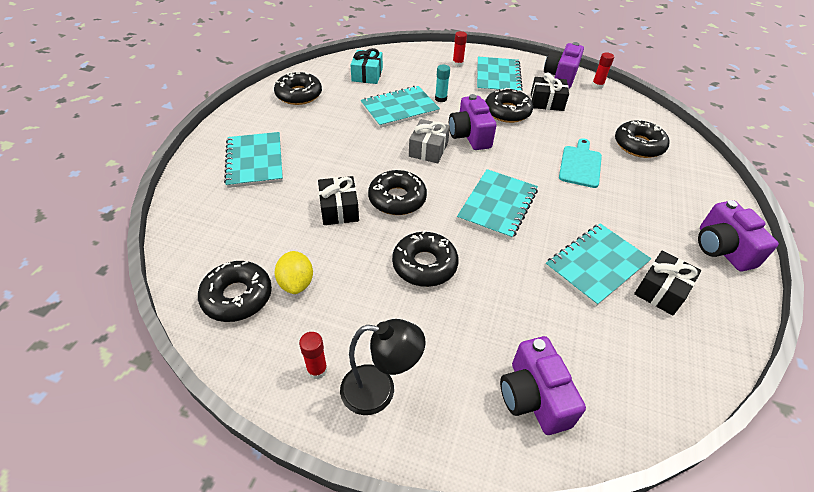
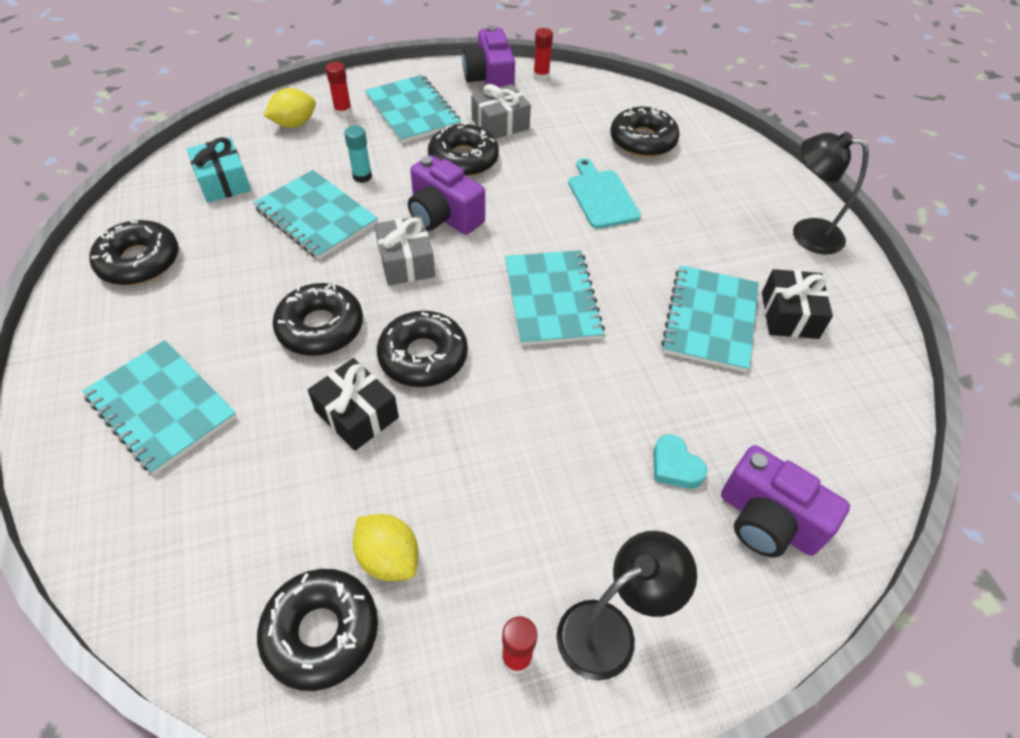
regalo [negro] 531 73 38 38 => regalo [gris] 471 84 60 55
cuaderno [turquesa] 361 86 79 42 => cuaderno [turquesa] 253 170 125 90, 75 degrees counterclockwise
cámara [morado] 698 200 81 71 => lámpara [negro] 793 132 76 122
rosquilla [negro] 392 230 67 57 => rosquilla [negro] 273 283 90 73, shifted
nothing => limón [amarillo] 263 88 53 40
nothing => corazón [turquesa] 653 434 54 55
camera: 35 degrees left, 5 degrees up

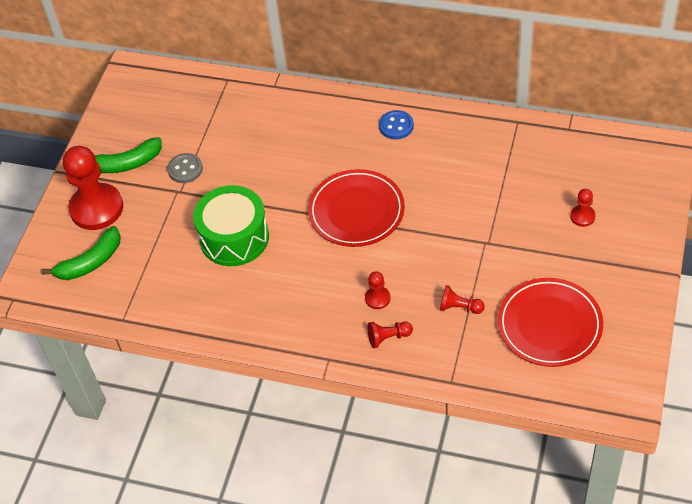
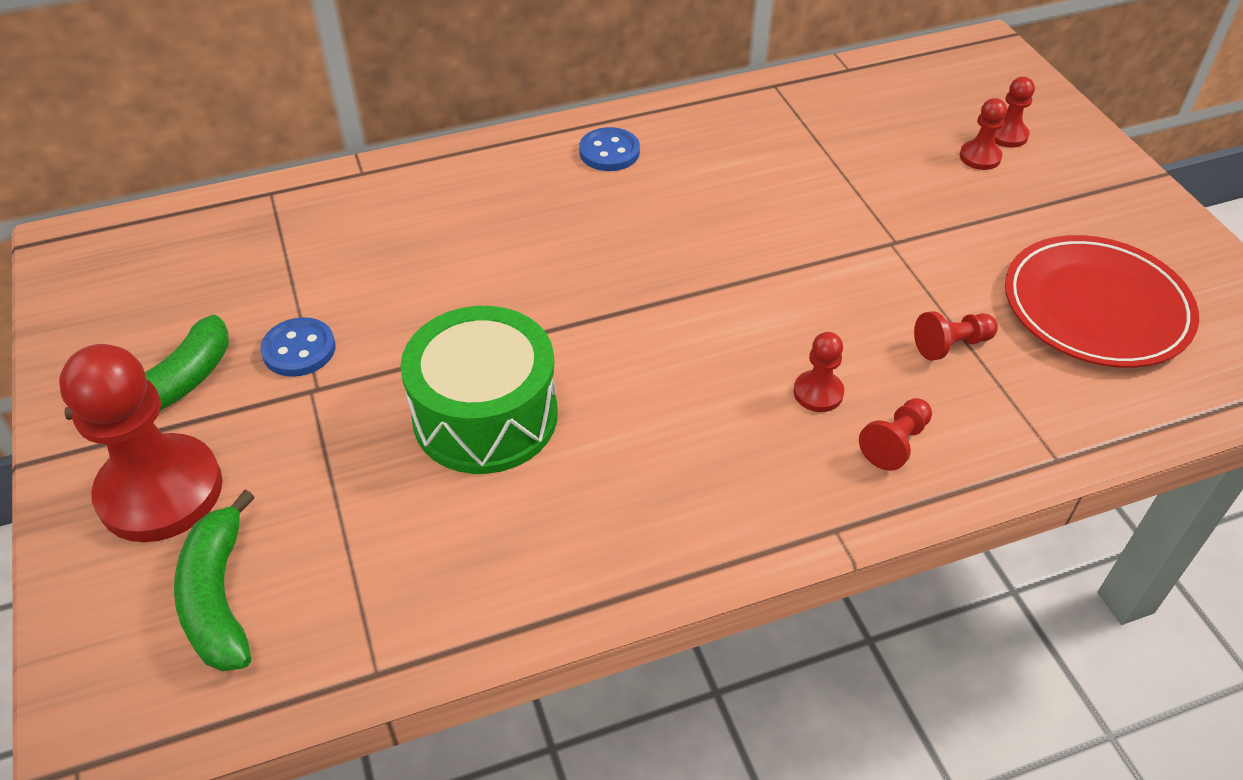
botón [gris] 167 153 36 30 => botón [azul] 260 317 76 60
plato [rojo] 308 169 97 78 => nothing
plátano [verde] 41 226 80 54 => plátano [verde] 174 490 80 181, 150 degrees clockwise
nothing => peón [rojo] 995 77 40 71
camera: 40 degrees left, 5 degrees down

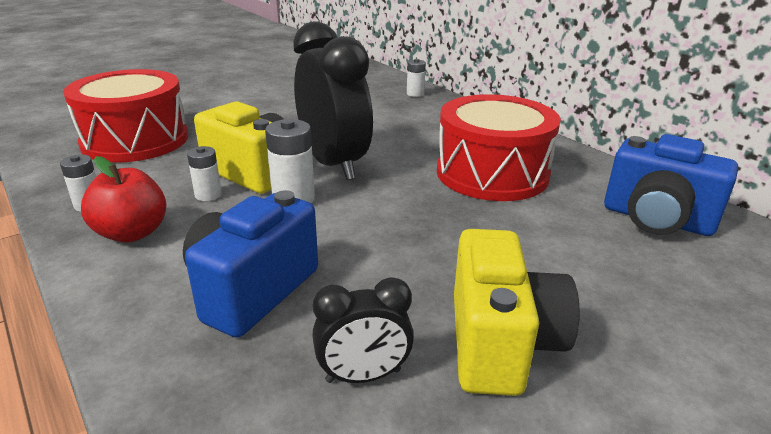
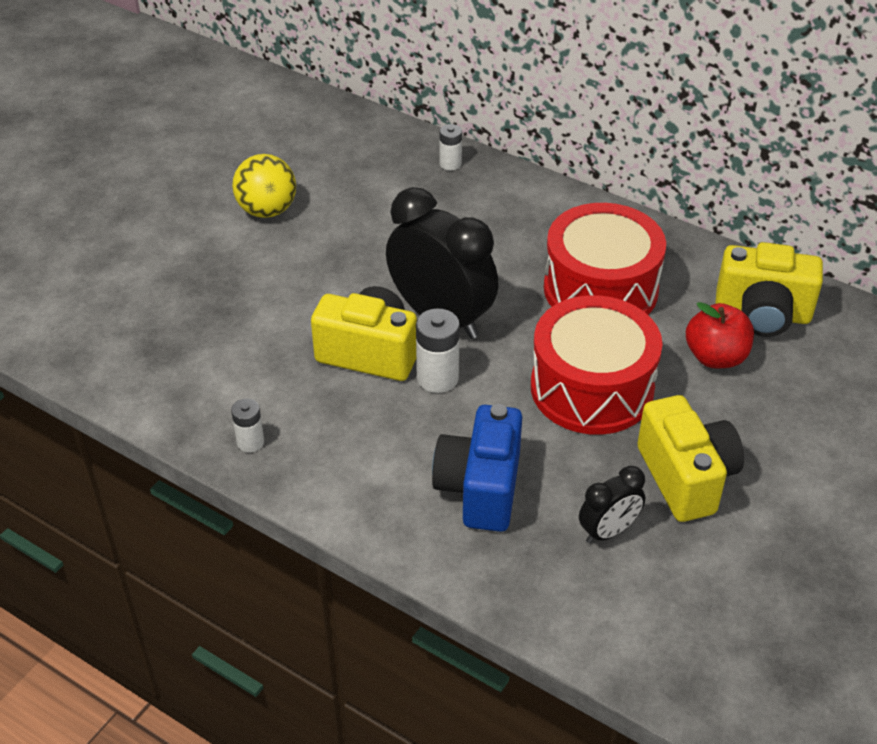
tambor [rojo] 63 69 125 94 => tambor [rojo] 531 295 132 140, shifted
cámara [azul] 604 134 134 102 => cámara [amarillo] 715 242 108 95
pila [blanco] 187 146 35 55 => nothing
manzana [rojo] 81 156 85 87 => manzana [rojo] 686 302 68 66, shifted
nothing => pelota [amarillo] 232 154 64 64
camera: 20 degrees left, 15 degrees up

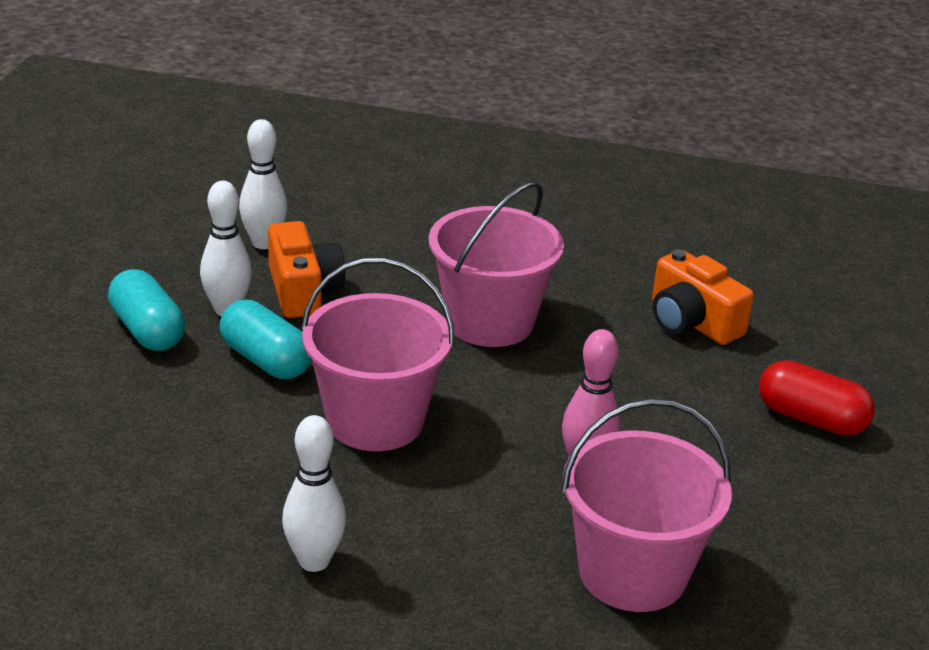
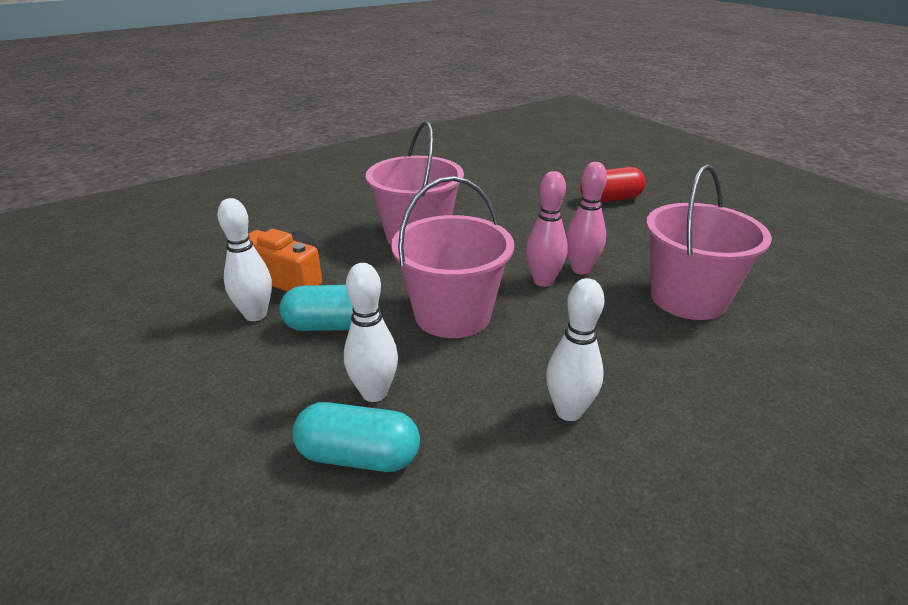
bolo [blanco] 239 119 48 130 => bolo [blanco] 344 263 54 139, shifted
cámara [naranja] 652 250 102 95 => nothing
cápsula [turquesa] 108 269 77 82 => cápsula [turquesa] 293 402 127 70, shifted
nothing => bolo [rosa] 526 171 42 116
camera: 45 degrees left, 0 degrees up

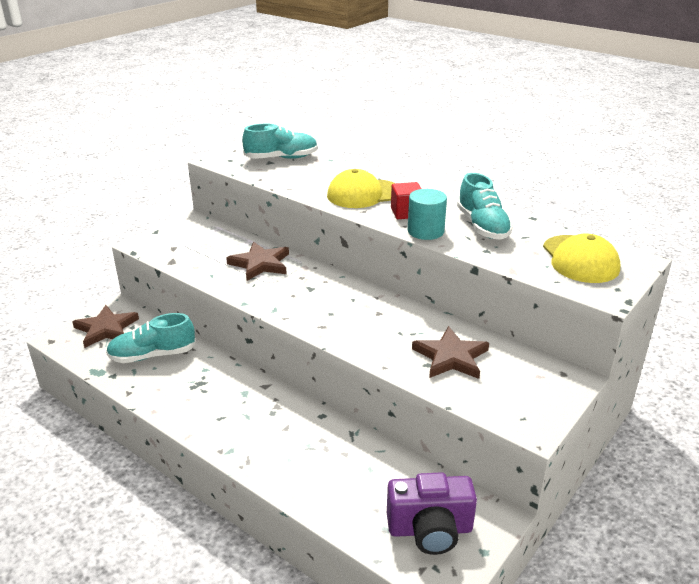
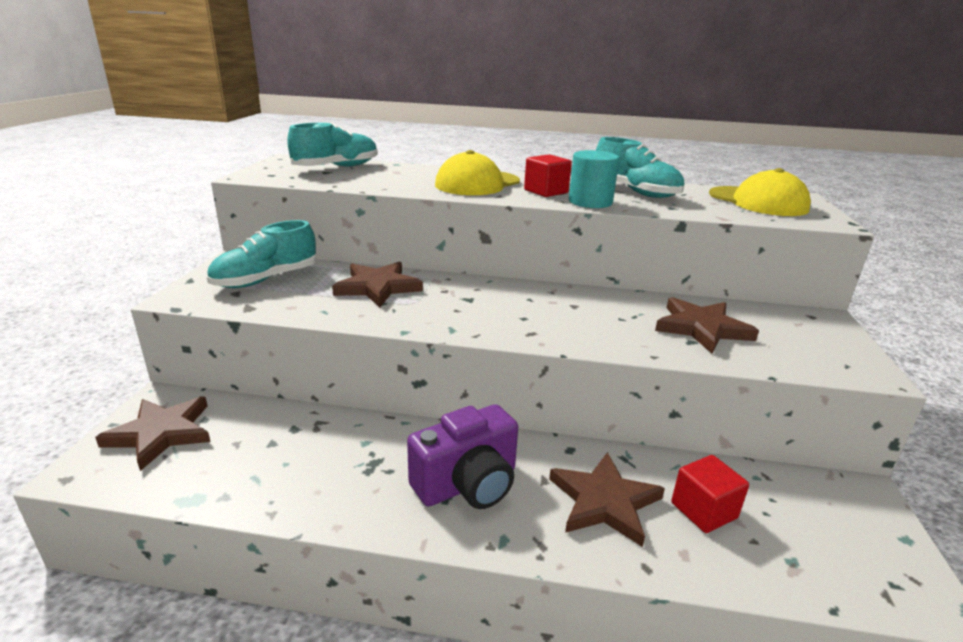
zapato [turquesa] 106 313 90 50 => zapato [turquesa] 207 220 109 68, shifted
cámara [morado] 387 472 90 83 => cámara [morado] 407 404 111 105, shifted
nothing => estrella [marrón] 549 452 116 95
nothing => cubo [rojo] 671 455 78 78
camera: 30 degrees left, 5 degrees down

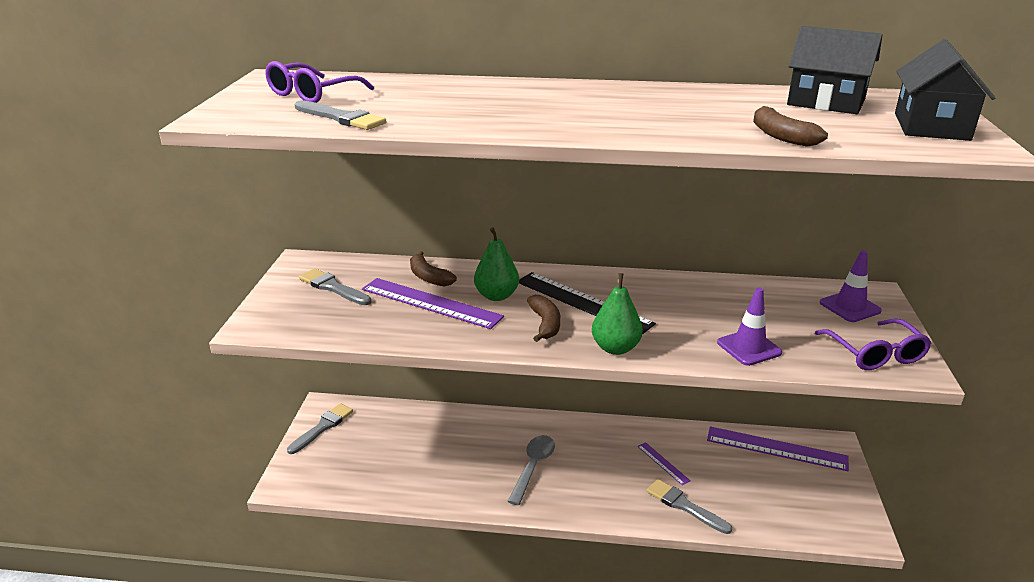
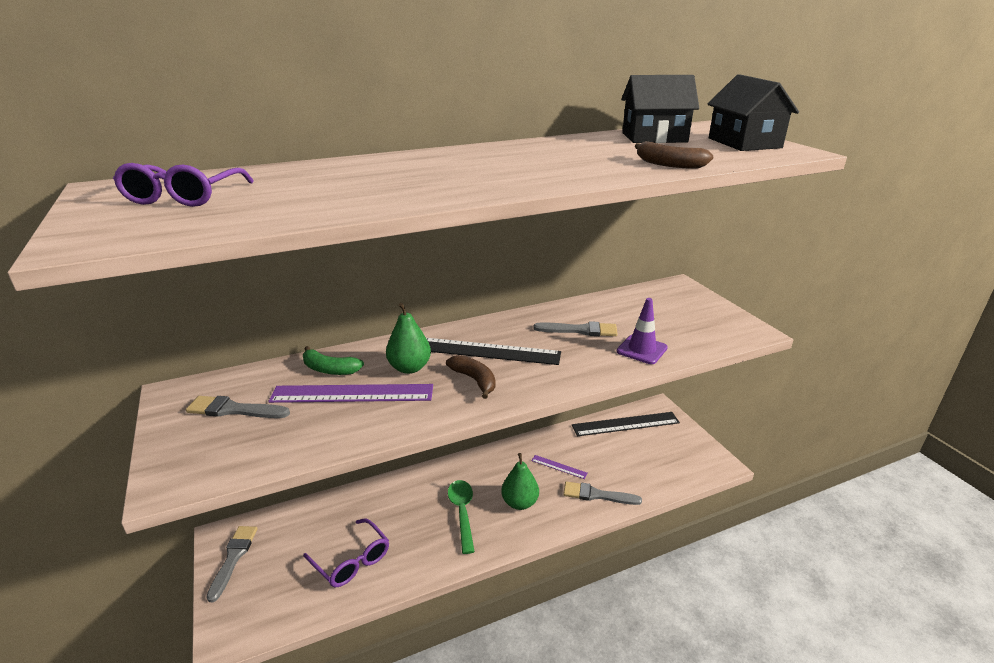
pincel [gris] 295 100 91 30 => pincel [gris] 533 321 85 15, shifted
cono de tráfico [morado] 820 250 62 72 => nothing
plátano [marrón] 410 251 47 36 => plátano [verde] 303 346 61 29
pera [verde] 592 273 51 82 => pera [verde] 501 453 38 57, shifted
gafas [morado] 815 319 116 51 => gafas [morado] 303 519 86 68, shifted
regla [morado] 707 426 142 45 => regla [negro] 572 412 108 24
cuchara [gris] 507 435 48 70 => cuchara [verde] 448 480 27 74
camera: 30 degrees left, 0 degrees up

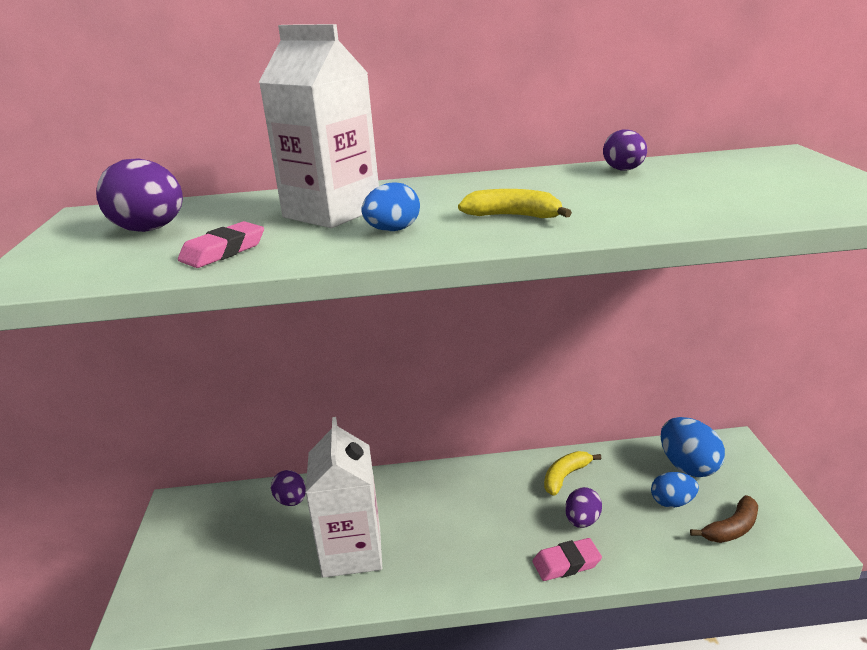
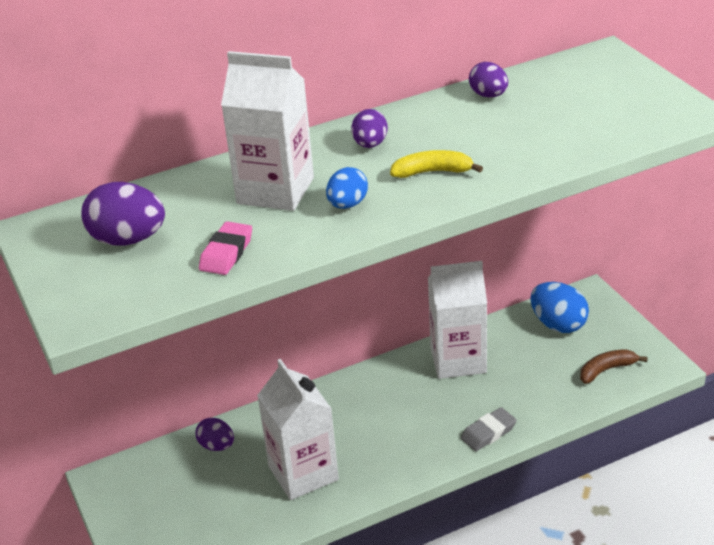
plátano [amarillo] 544 451 58 45 => cartón de leche [blanco] 428 261 59 118
huevo [azul] 651 472 48 36 => nothing
huevo [morado] 565 487 37 41 => huevo [morado] 351 109 37 39, shifted
plátano [marrón] 690 495 68 48 => plátano [marrón] 580 349 68 35, 150 degrees counterclockwise
goma de borrar [rosa] 533 538 69 43 => goma de borrar [gris] 461 407 56 44
camera: 20 degrees left, 10 degrees up

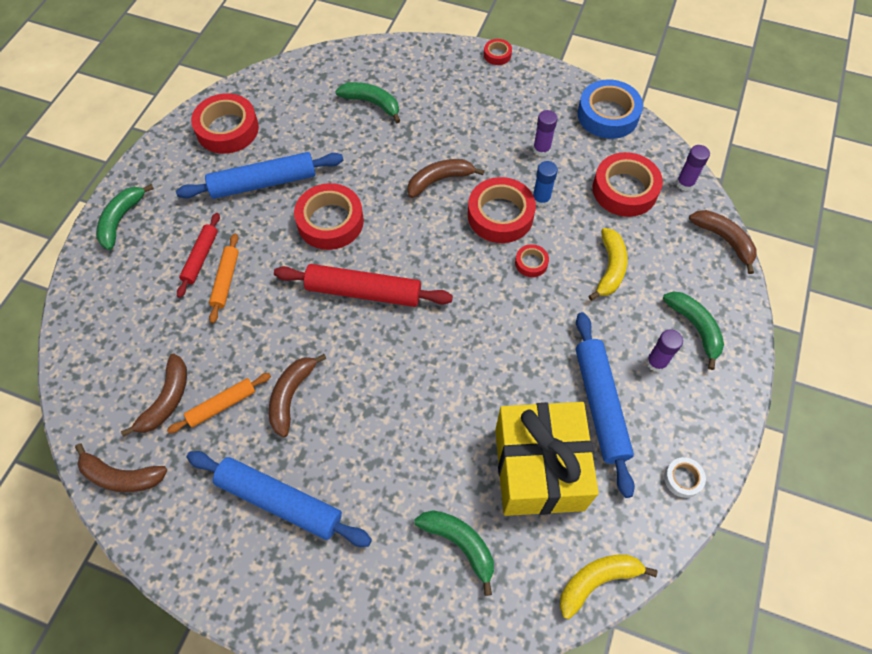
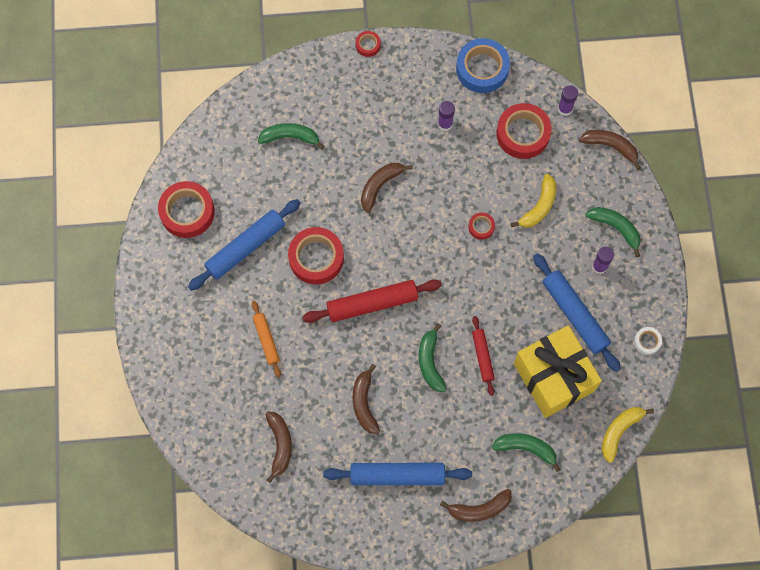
barra de pegamento [azul] 533 161 25 46 => nothing
cinta adhesiva [rojo] 468 177 68 66 => nothing
plátano [verde] 96 184 58 66 => plátano [verde] 419 323 28 69, shifted
rodillo [rojo] 177 213 43 85 => rodillo [rojo] 472 316 23 80, shifted
plátano [amarillo] 589 228 39 73 => plátano [amarillo] 511 174 45 54, 45 degrees clockwise
rodillo [naranja] 167 373 104 60 => nothing
plátano [marrón] 75 444 92 48 => plátano [marrón] 440 489 72 33, shifted
camera: 25 degrees left, 10 degrees up

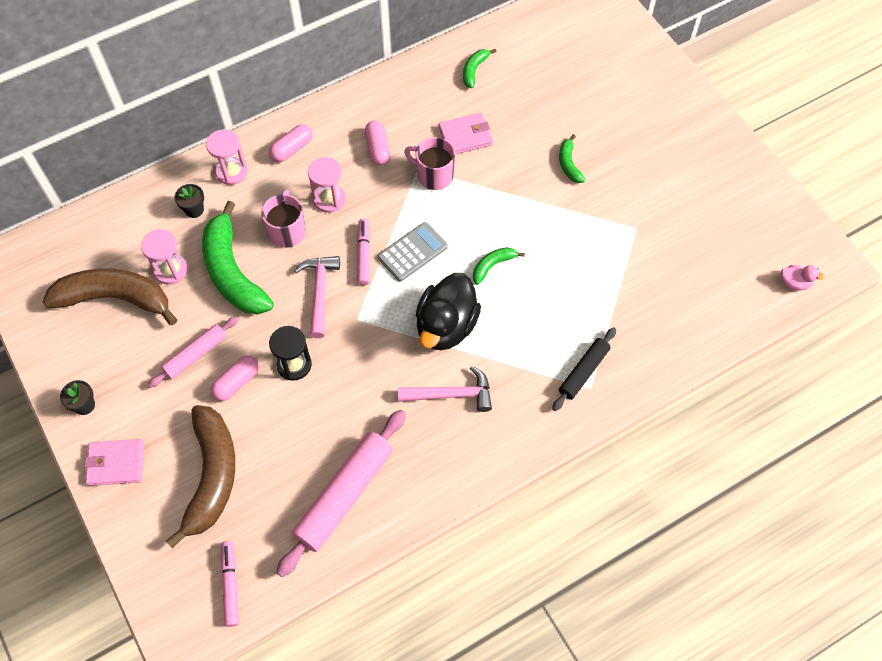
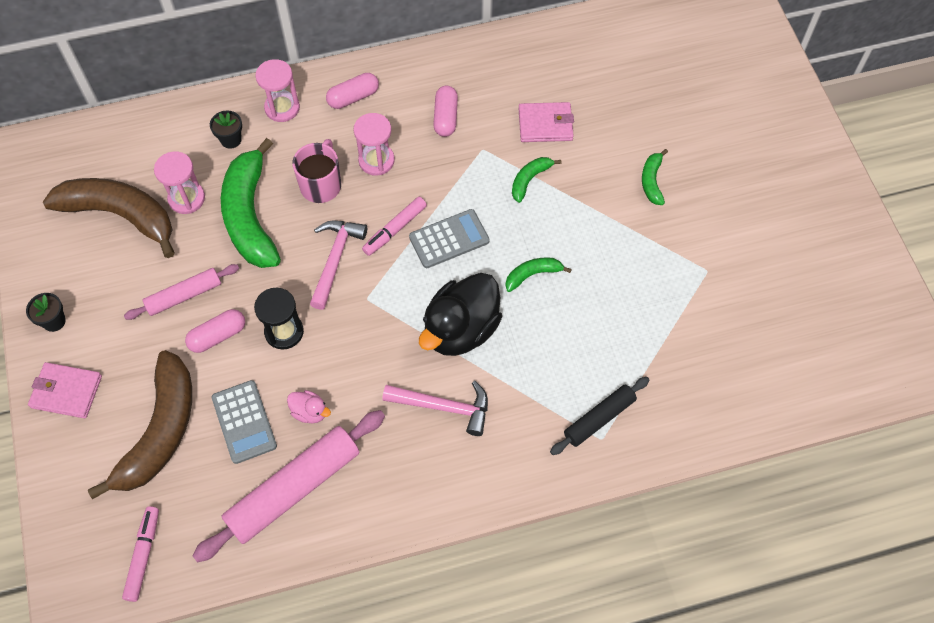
plátano [verde] 463 49 33 39 => plátano [verde] 512 157 50 46, shifted
taza [rosa] 404 137 51 53 => nothing
rotulador [rosa] 357 219 13 66 => rotulador [rosa] 362 197 65 59, 150 degrees counterclockwise
pato [rosa] 781 265 43 25 => pato [rosa] 287 390 44 33, shifted
nothing => calculadora [gris] 212 380 65 84
camera: 15 degrees right, 0 degrees up

